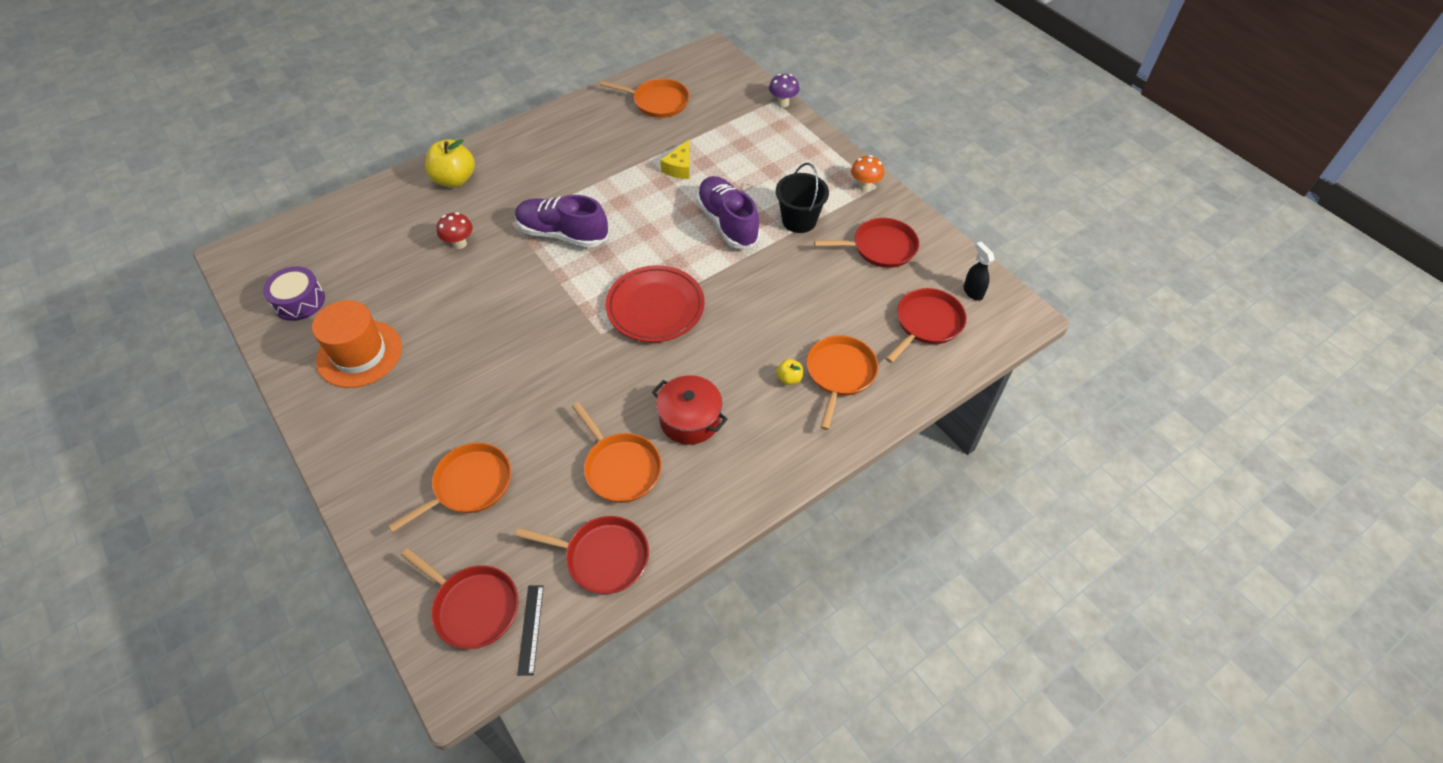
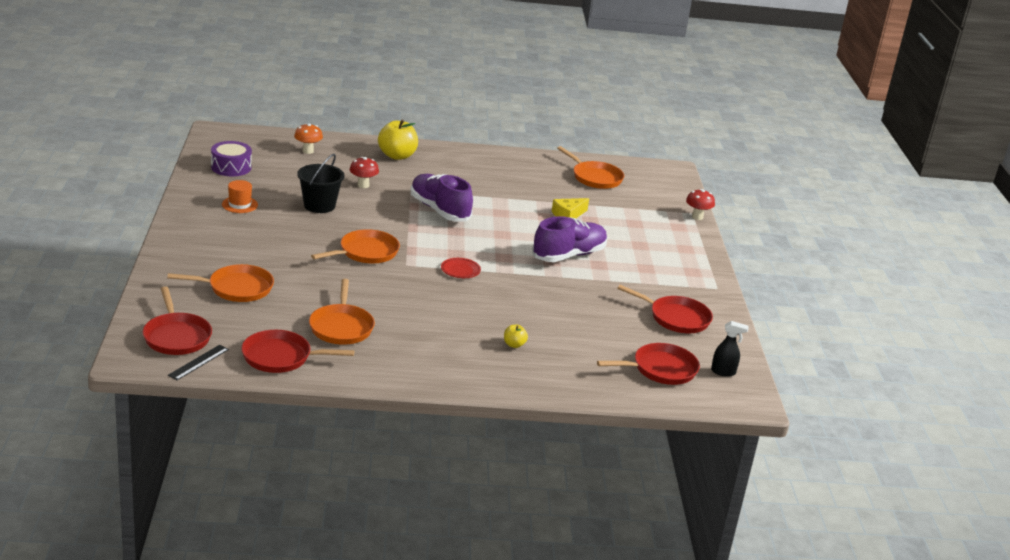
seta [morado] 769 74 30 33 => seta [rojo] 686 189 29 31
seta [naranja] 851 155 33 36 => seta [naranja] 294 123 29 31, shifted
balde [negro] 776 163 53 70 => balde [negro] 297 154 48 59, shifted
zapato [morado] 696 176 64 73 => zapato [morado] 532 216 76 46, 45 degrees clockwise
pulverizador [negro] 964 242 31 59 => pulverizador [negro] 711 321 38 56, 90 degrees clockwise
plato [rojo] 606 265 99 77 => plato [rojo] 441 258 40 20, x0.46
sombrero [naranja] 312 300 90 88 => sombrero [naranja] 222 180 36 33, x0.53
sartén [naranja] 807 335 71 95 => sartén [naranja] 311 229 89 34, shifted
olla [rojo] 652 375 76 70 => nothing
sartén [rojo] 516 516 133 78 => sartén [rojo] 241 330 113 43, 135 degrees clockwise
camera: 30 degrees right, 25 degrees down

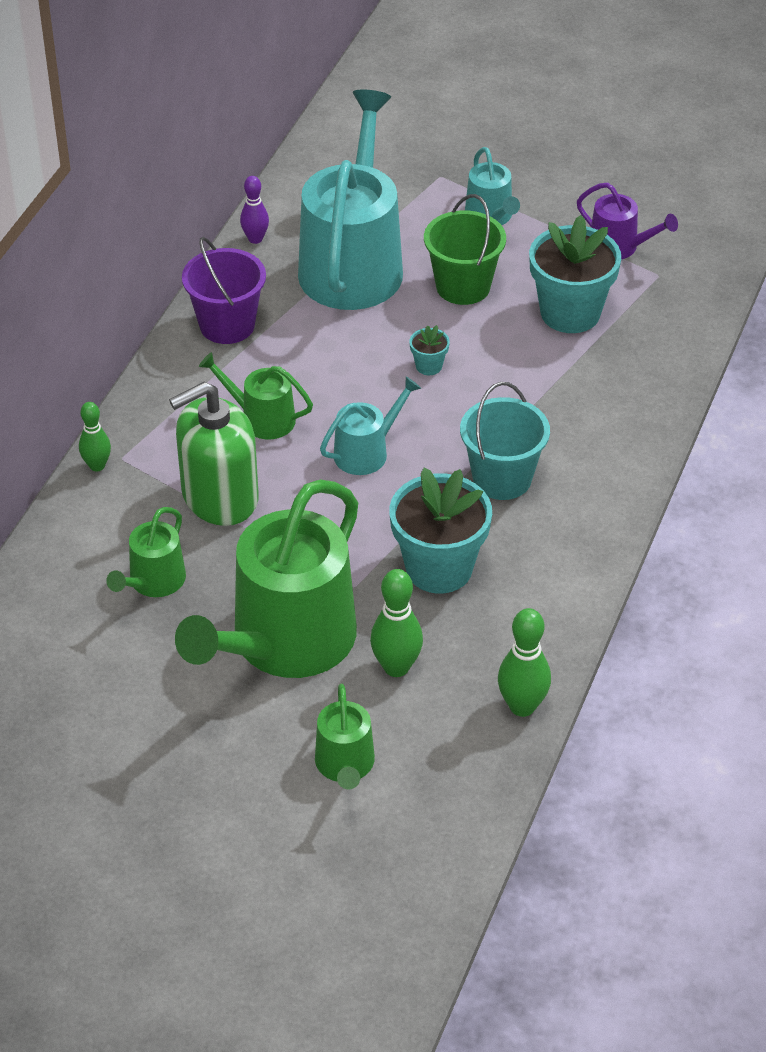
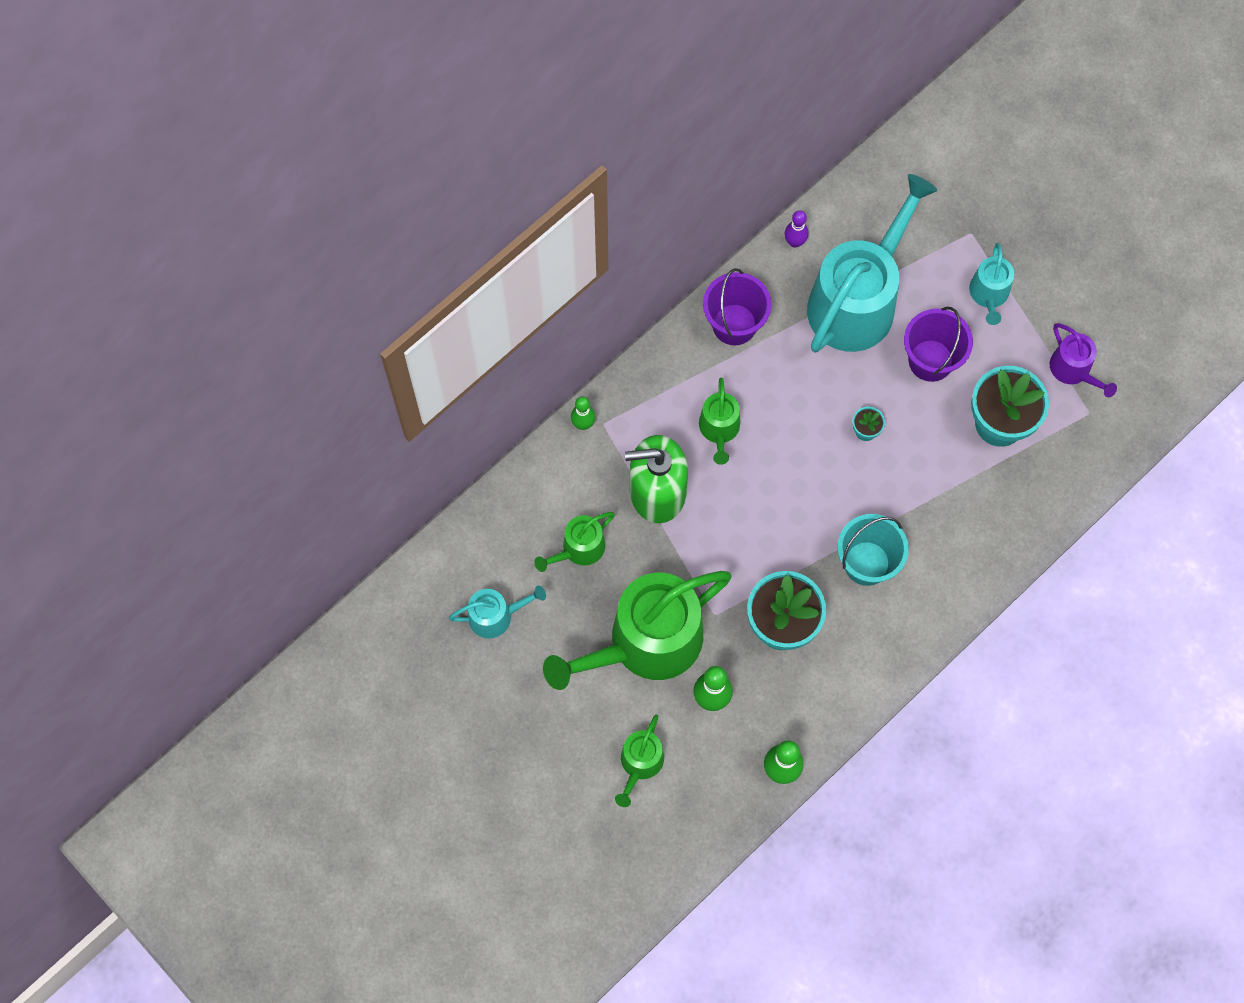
balde [verde] 424 194 82 111 => balde [morado] 904 307 69 75
regadera [verde] 199 352 114 87 => regadera [verde] 699 377 41 88, 135 degrees counterclockwise
regadera [turquesa] 320 376 101 99 => regadera [turquesa] 449 585 97 54, shifted
camera: 25 degrees right, 25 degrees up

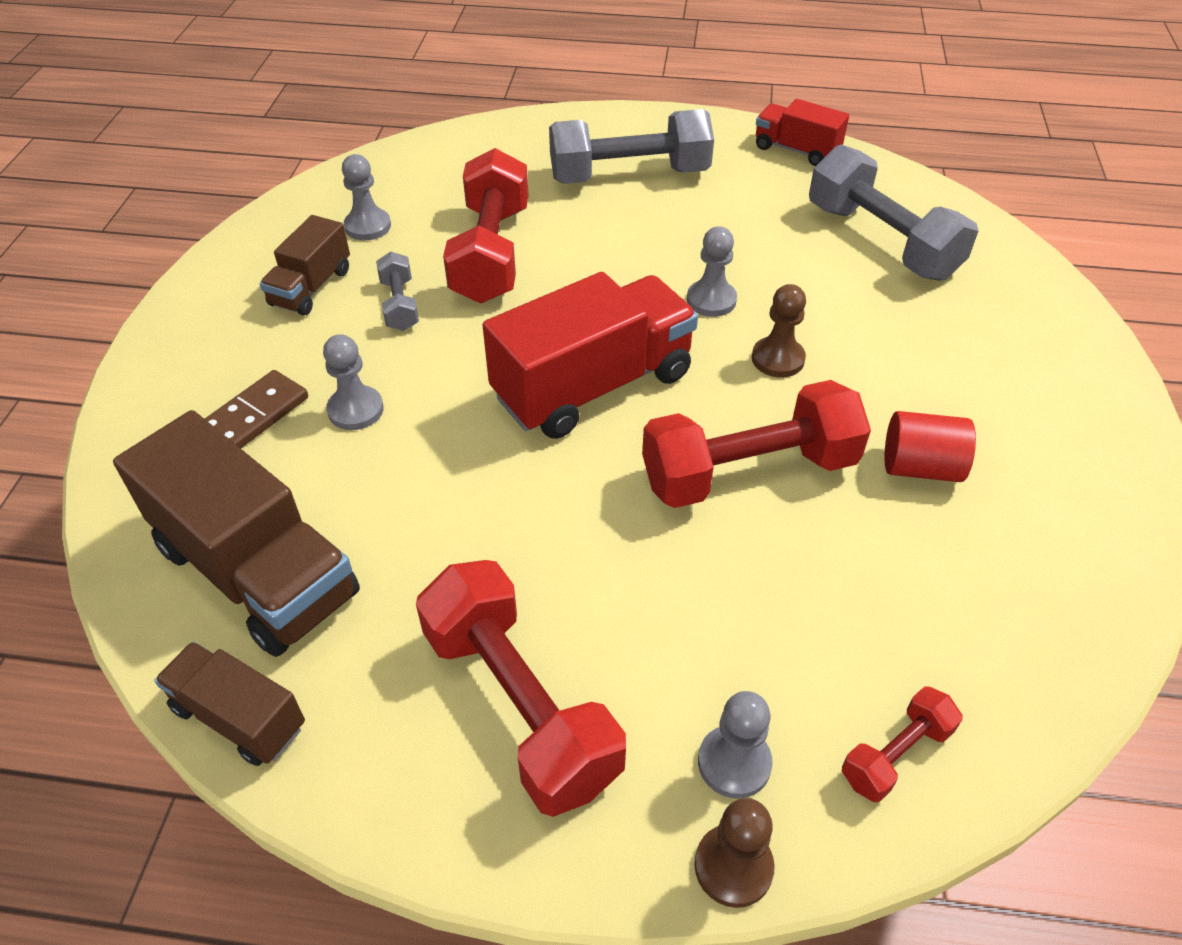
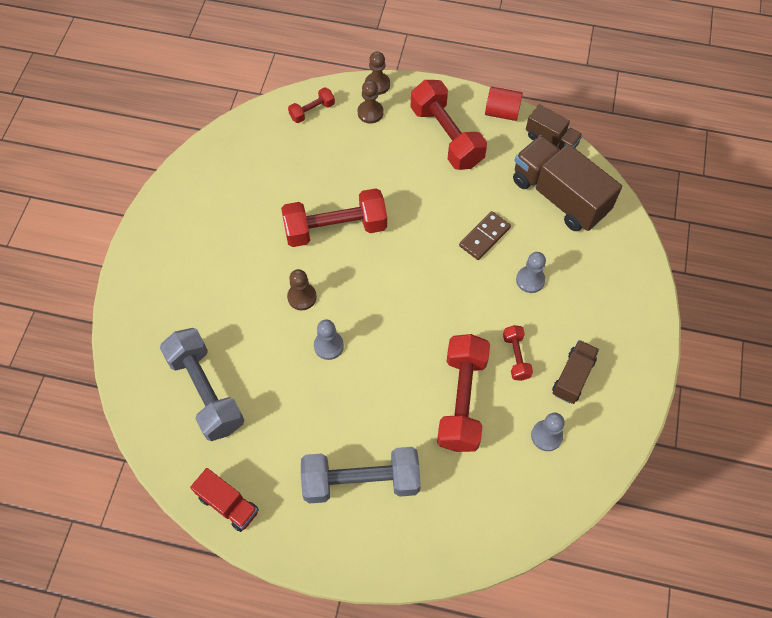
mancuerna [gris] 376 252 43 79 => mancuerna [rojo] 503 325 30 56
camión [rojo] 482 272 216 167 => nothing
ficha de dominó [marrón] 205 370 103 78 => ficha de dominó [marrón] 459 211 52 49, shifted
cilindro [rojo] 885 411 91 71 => cilindro [rojo] 485 87 38 34, shifted
peón [gris] 698 691 75 108 => peón [marrón] 358 80 26 43
camera: 175 degrees left, 15 degrees up

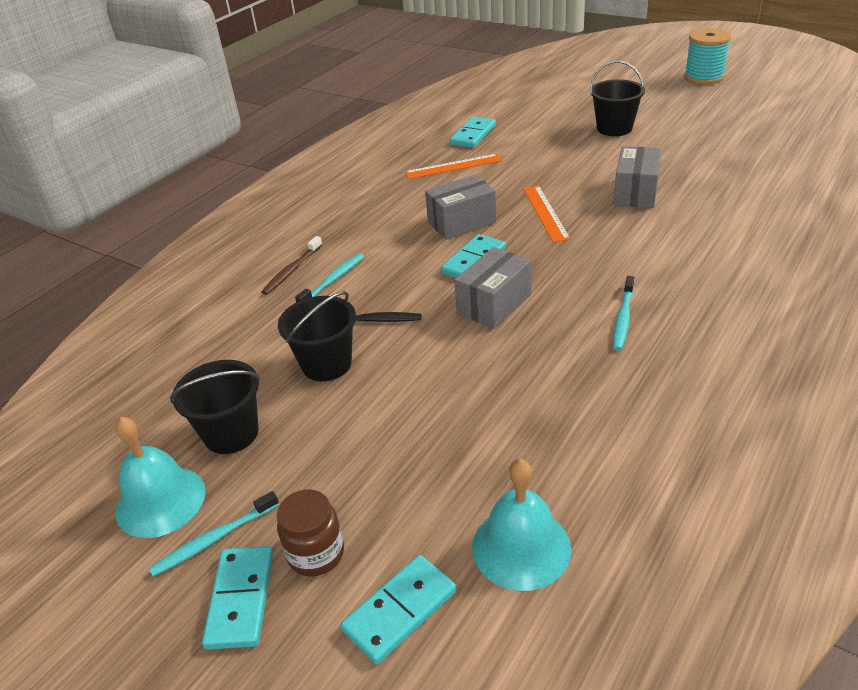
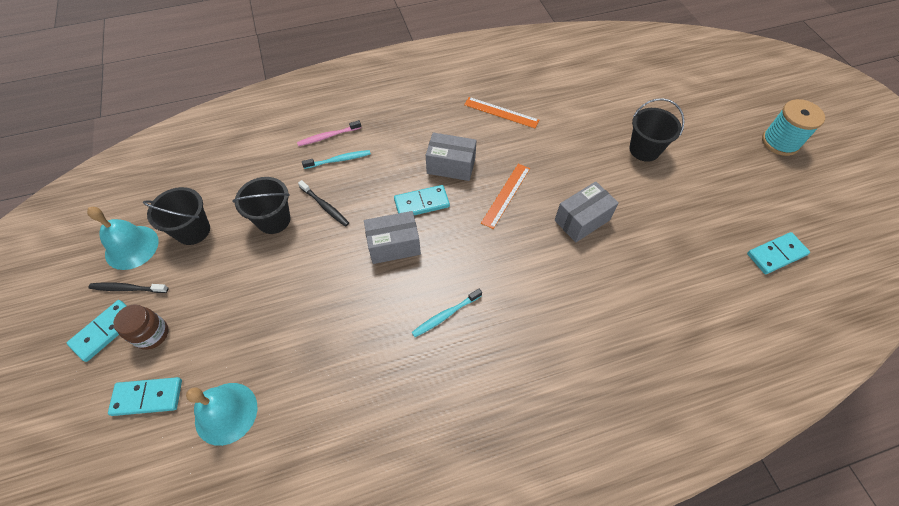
ficha de dominó [turquesa] 450 117 46 31 => ficha de dominó [turquesa] 747 232 63 42, shifted
cepillo de dientes [marrón] 262 236 60 59 => cepillo de dientes [rosa] 297 120 64 26
cepillo de dientes [turquesa] 149 491 130 86 => cepillo de dientes [negro] 88 282 81 11
camera: 35 degrees right, 20 degrees up

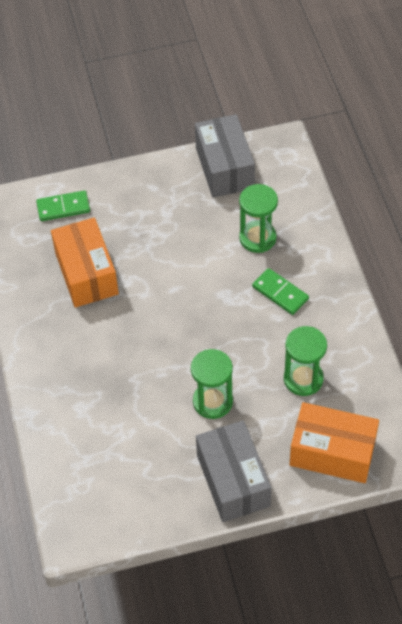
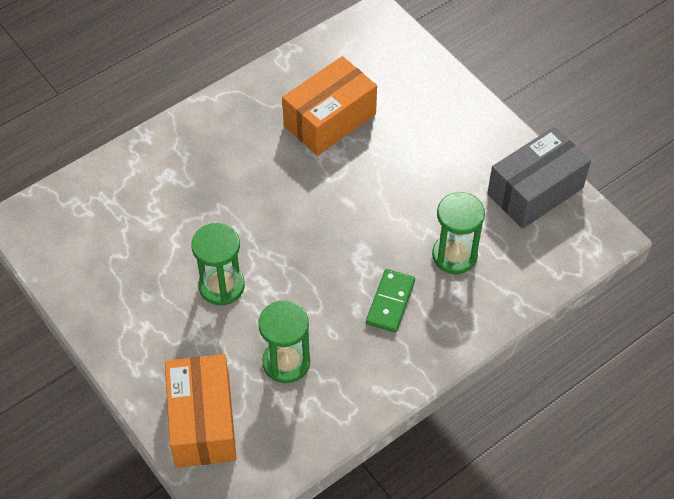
ficha de dominó [verde] 36 190 54 31 => nothing
caja [gris] 196 420 75 102 => nothing
camera: 65 degrees right, 0 degrees up

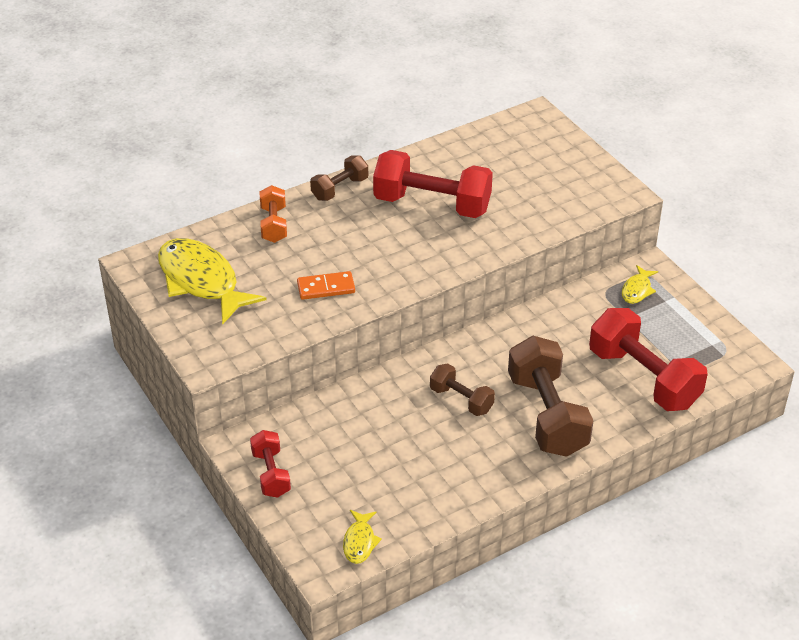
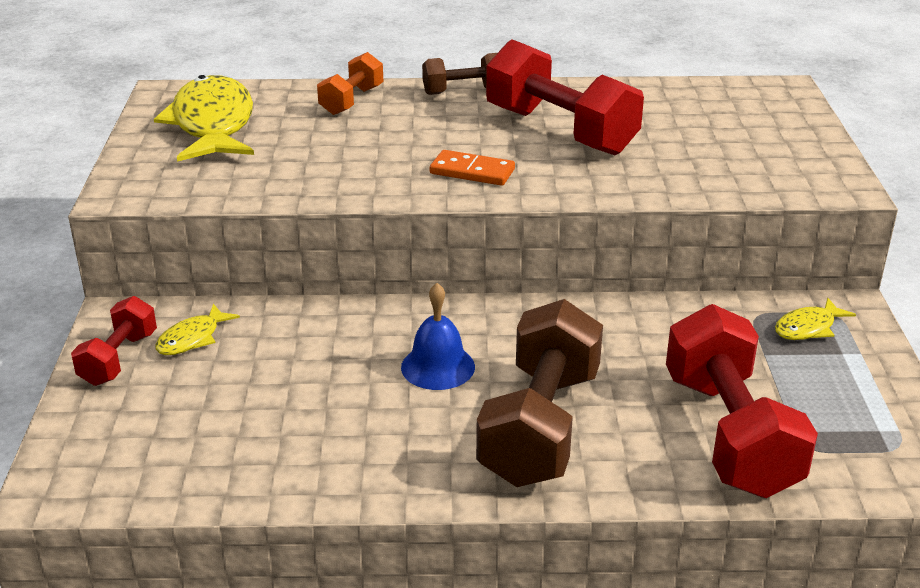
ficha de dominó [naranja] 297 271 58 29 => ficha de dominó [naranja] 430 150 85 36, shifted
mancuerna [marrón] 430 363 65 53 => campana [azul] 401 283 74 107
pez [amarillo] 343 510 39 54 => pez [amarillo] 155 304 85 51, shifted
camera: 30 degrees right, 10 degrees down

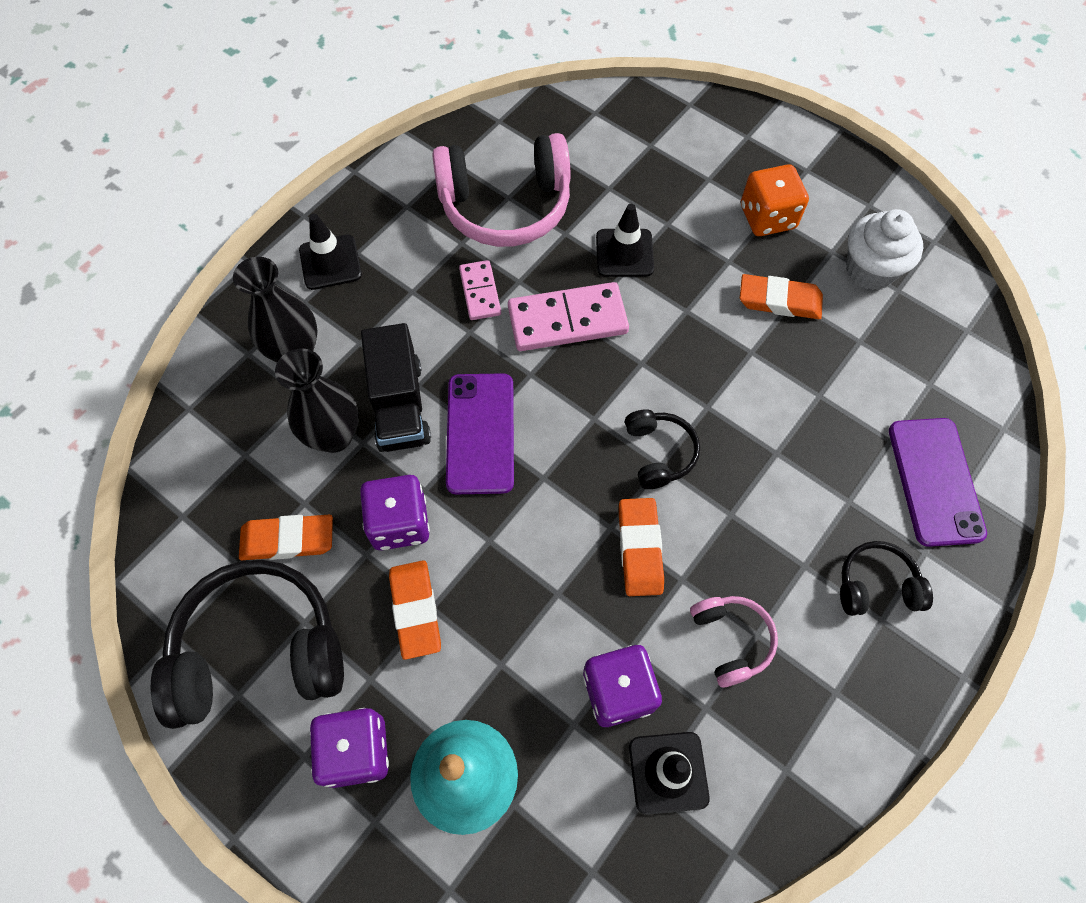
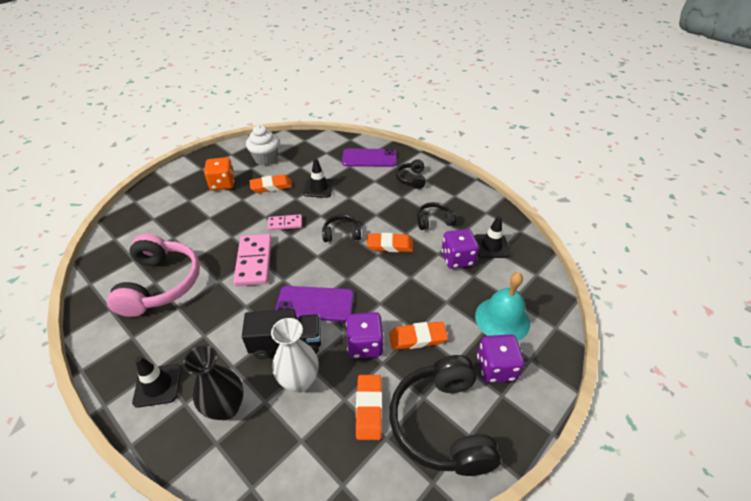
cono de tráfico [negro] 596 204 58 73 => cono de tráfico [negro] 303 158 31 40, shifted
ficha de dominó [rosa] 459 260 42 60 => ficha de dominó [rosa] 268 214 34 16, shifted
goma de borrar [naranja] 740 274 83 45 => goma de borrar [naranja] 249 175 43 18, 60 degrees clockwise
florero [negro] 275 348 84 105 => florero [blanco] 271 318 48 75
auriculares [rosa] 690 596 88 92 => auriculares [negro] 417 202 39 28
camera: 85 degrees left, 20 degrees down

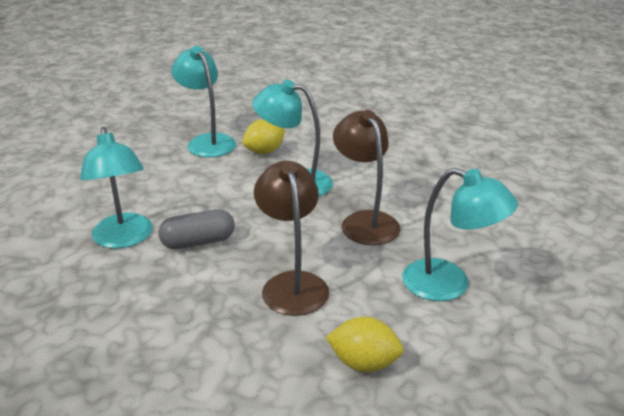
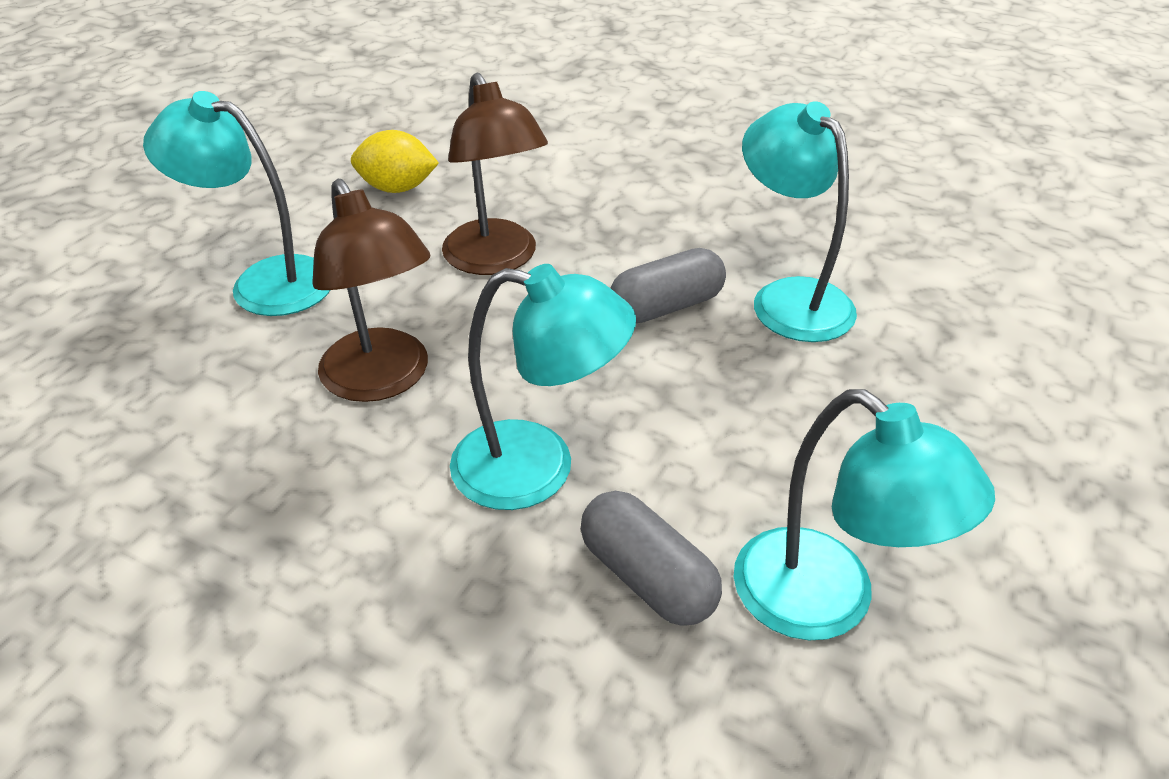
limón [amarillo] 242 119 43 35 => cápsula [gris] 581 491 141 135
camera: 170 degrees right, 10 degrees up

